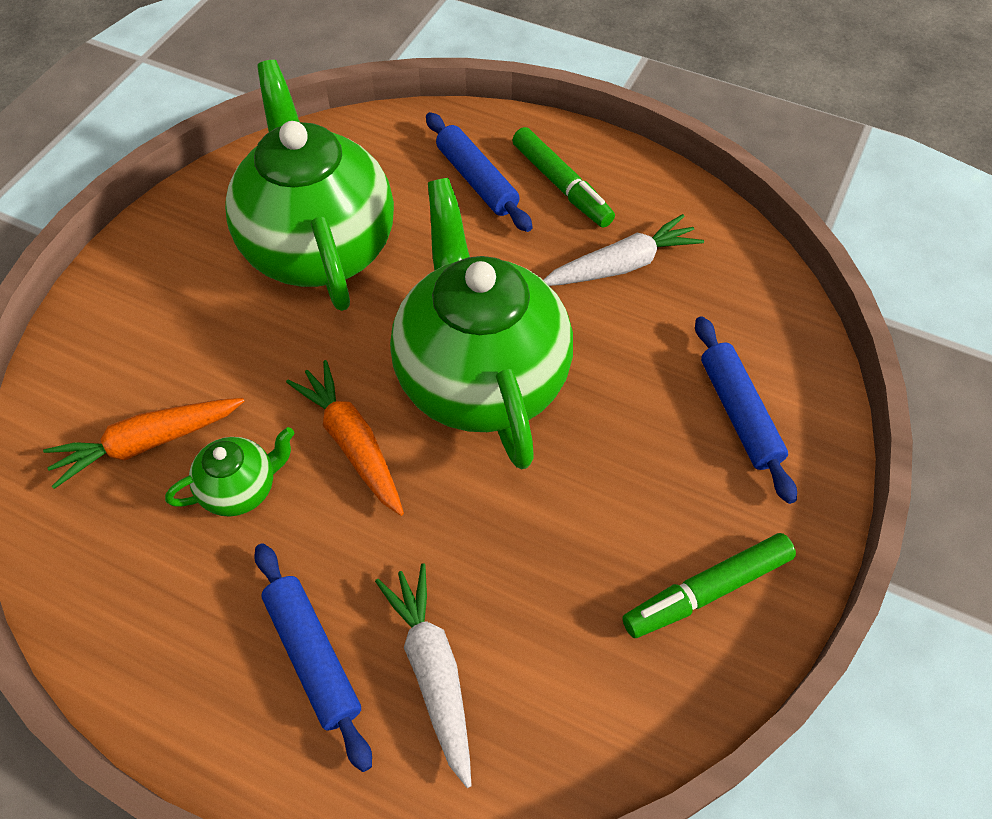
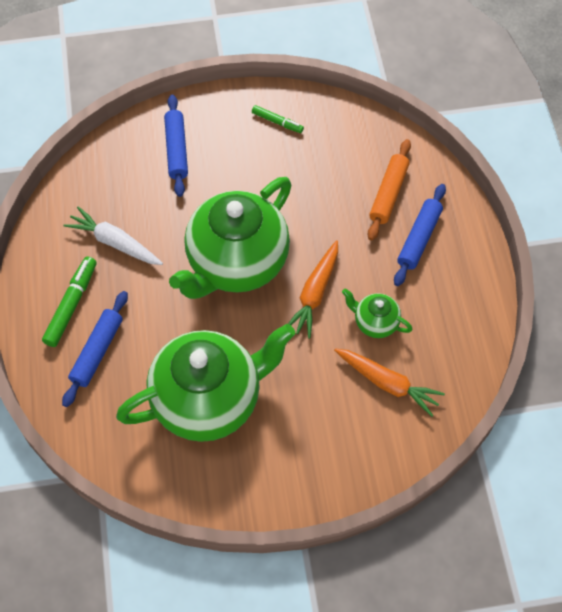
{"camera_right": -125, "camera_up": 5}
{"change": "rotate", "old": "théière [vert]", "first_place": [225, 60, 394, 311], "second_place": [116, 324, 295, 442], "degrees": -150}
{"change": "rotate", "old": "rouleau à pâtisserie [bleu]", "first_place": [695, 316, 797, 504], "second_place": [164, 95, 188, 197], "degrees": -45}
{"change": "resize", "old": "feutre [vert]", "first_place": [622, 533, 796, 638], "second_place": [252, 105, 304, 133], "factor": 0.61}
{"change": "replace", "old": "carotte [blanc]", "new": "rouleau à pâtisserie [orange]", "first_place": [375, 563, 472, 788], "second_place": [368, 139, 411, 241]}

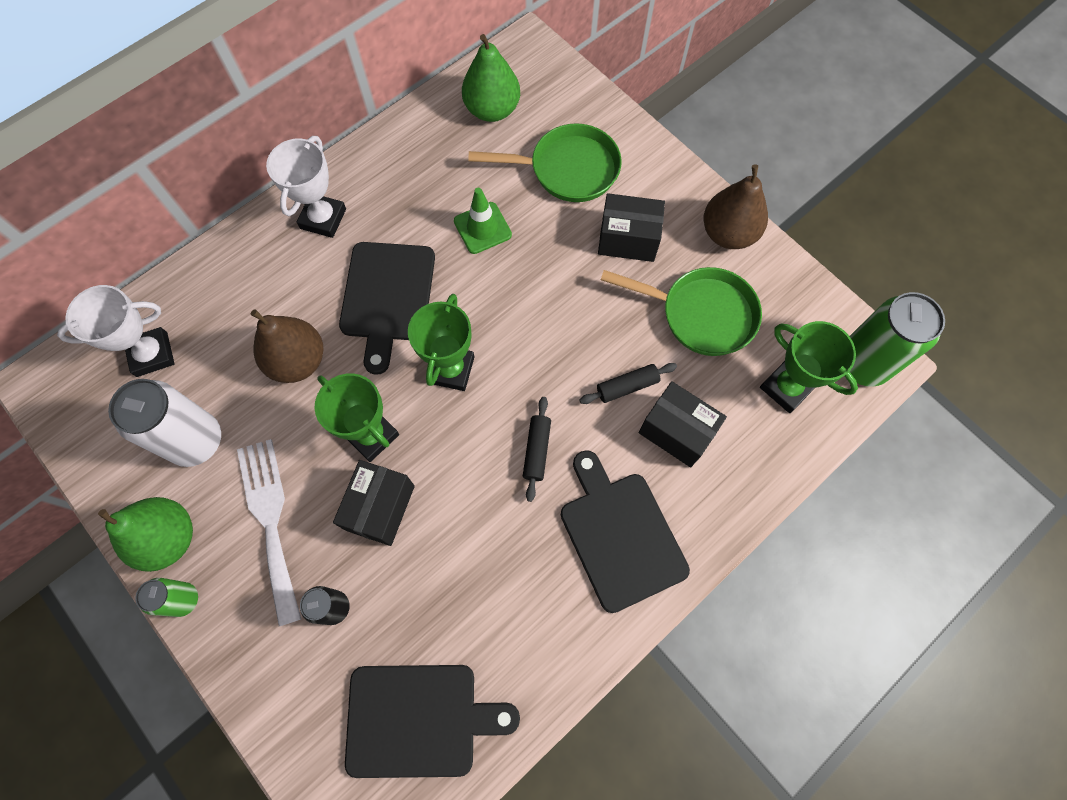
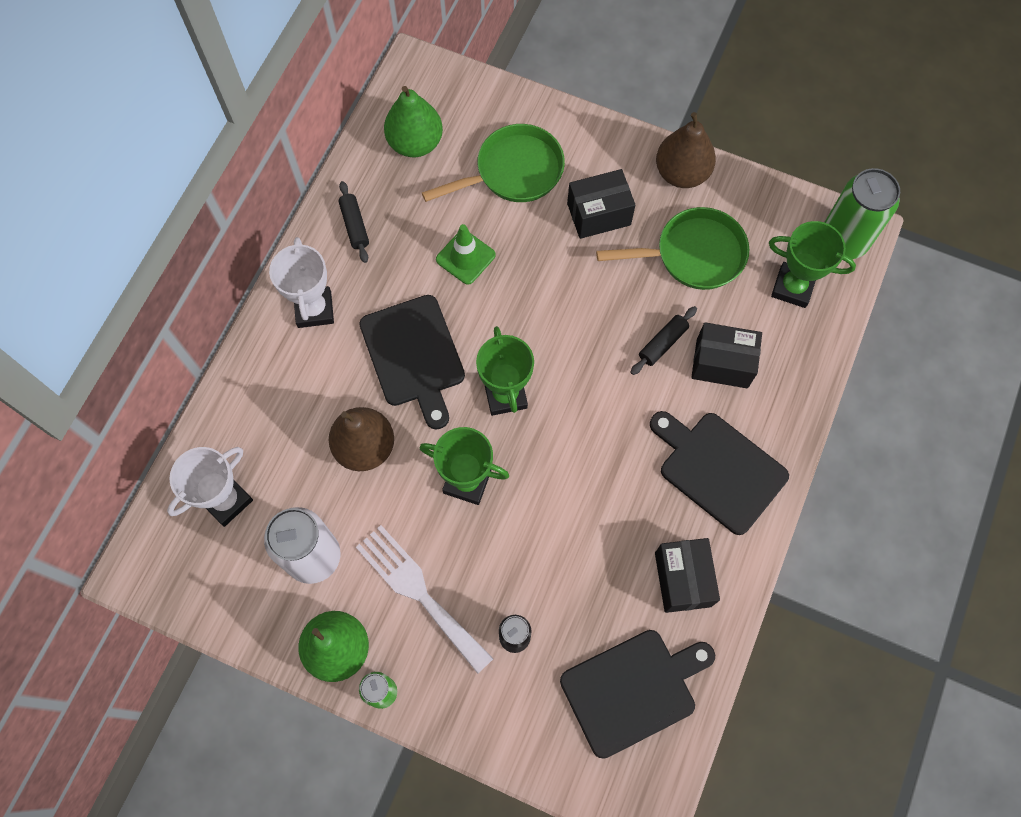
{"camera_right": -25, "camera_up": 0}
{"change": "move", "old": "rouleau à pâtisserie [noir]", "first_place": [523, 397, 551, 502], "second_place": [339, 181, 369, 263]}
{"change": "move", "old": "boîte [noir]", "first_place": [333, 460, 415, 546], "second_place": [655, 538, 720, 613]}

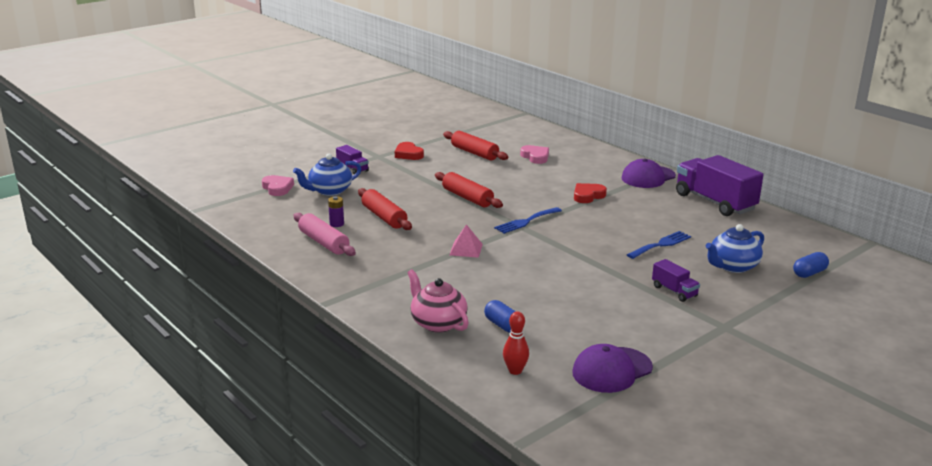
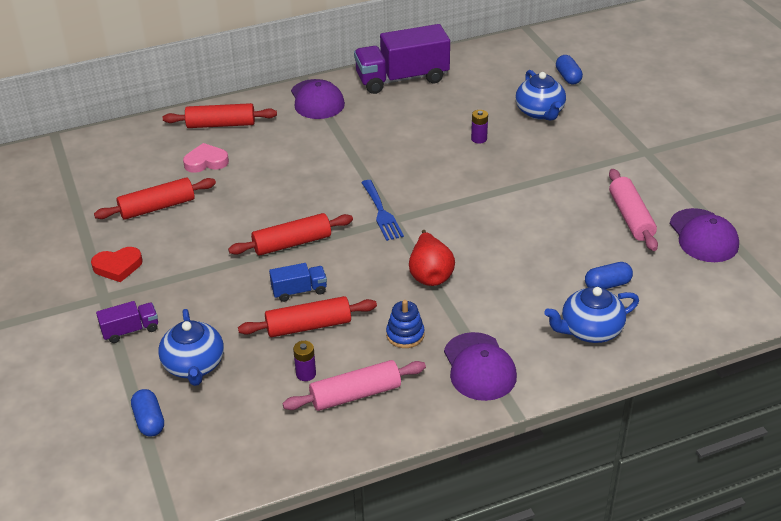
{"camera_right": -70, "camera_up": 15}
{"change": "replace", "old": "cœur [rose]", "new": "gélule [bleu]", "first_place": [262, 175, 294, 196], "second_place": [131, 389, 164, 436]}
{"change": "delete", "old": "cœur [rouge]", "first_place": [574, 183, 607, 203]}
{"change": "replace", "old": "pyramide [rose]", "new": "poire [rouge]", "first_place": [450, 224, 483, 258], "second_place": [409, 230, 455, 286]}
{"change": "replace", "old": "fourchette [bleu]", "new": "pile [violet]", "first_place": [627, 231, 691, 259], "second_place": [471, 110, 488, 144]}
{"change": "delete", "old": "camion [violet]", "first_place": [652, 259, 700, 302]}
{"change": "recolor", "old": "théière [rose]", "new": "théière [bleu]", "first_place": [407, 269, 469, 333], "second_place": [545, 286, 639, 343]}
{"change": "delete", "old": "quille [rouge]", "first_place": [503, 311, 529, 375]}
{"change": "insert", "new": "rouleau à pâtisserie [rouge]", "second_place": [163, 103, 277, 128]}
{"change": "insert", "new": "rouleau à pâtisserie [rose]", "second_place": [609, 169, 658, 251]}
{"change": "insert", "new": "camion [bleu]", "second_place": [269, 263, 327, 302]}
{"change": "insert", "new": "jouet à empiler [bleu]", "second_place": [386, 300, 424, 348]}
{"change": "insert", "new": "casquette [violet]", "second_place": [444, 332, 517, 401]}

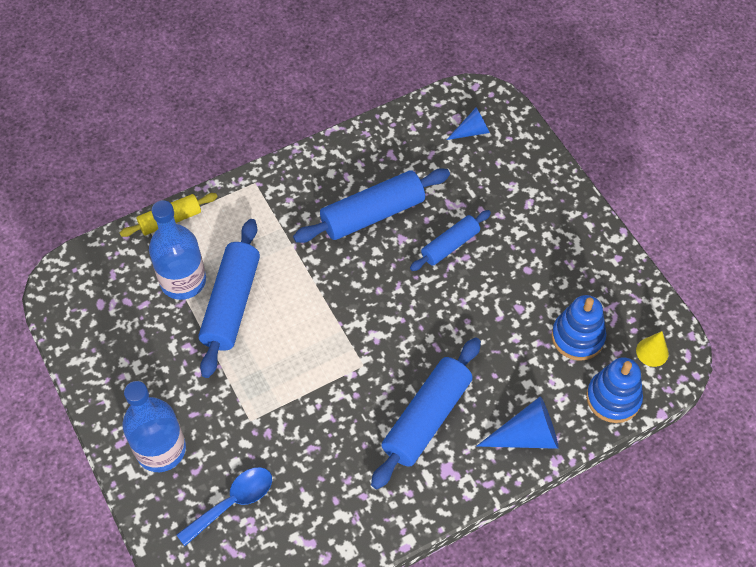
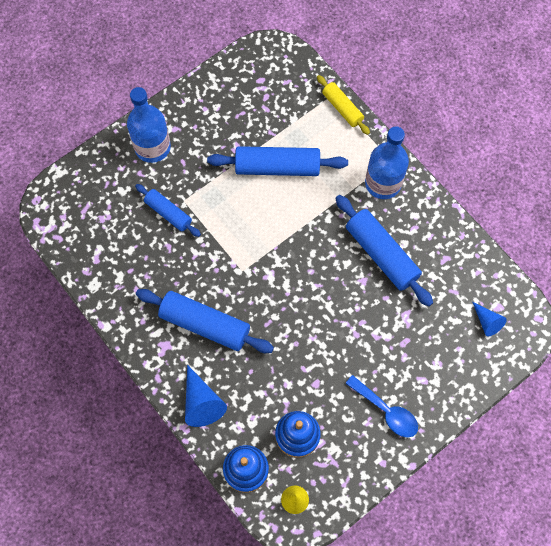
{"camera_right": 80, "camera_up": 10}
{"change": "move", "old": "bouteille [bleu]", "first_place": [149, 200, 206, 300], "second_place": [365, 126, 409, 199]}
{"change": "move", "old": "rouleau à pâtisserie [bleu]", "first_place": [410, 210, 491, 271], "second_place": [135, 184, 201, 237]}
{"change": "move", "old": "cuillère [bleu]", "first_place": [177, 467, 272, 546], "second_place": [345, 375, 418, 438]}

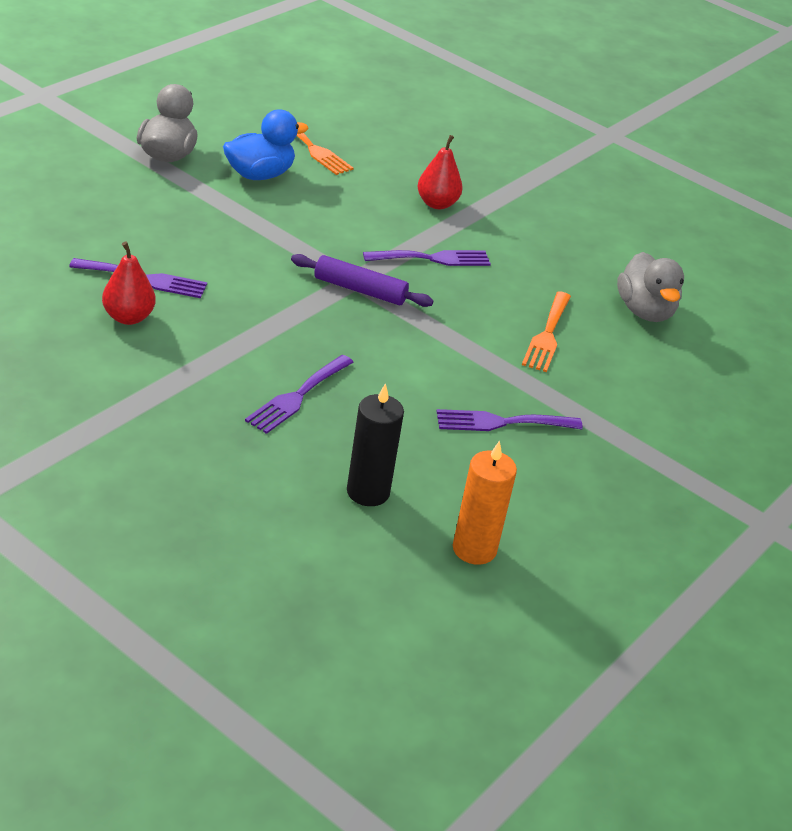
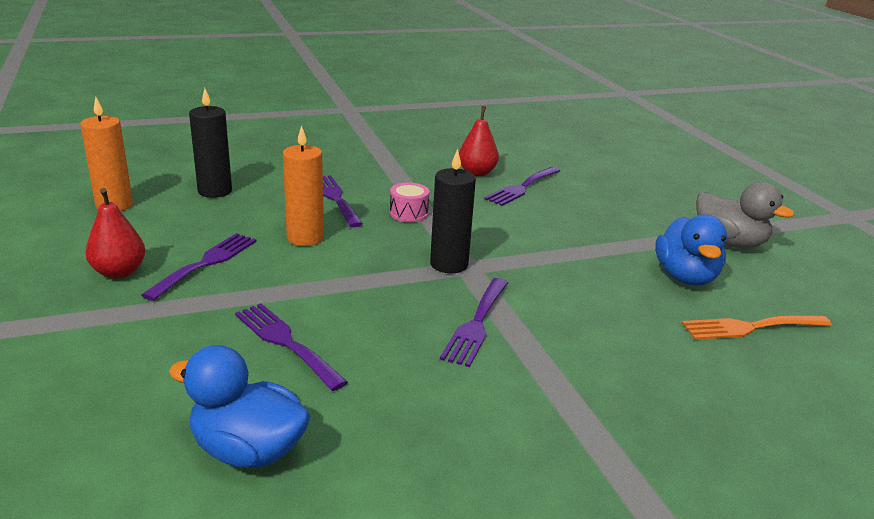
{"camera_right": 125, "camera_up": -10}
{"change": "move", "old": "poire [rouge]", "first_place": [417, 135, 463, 209], "second_place": [85, 188, 145, 279]}
{"change": "recolor", "old": "canard [gris]", "new": "canard [bleu]", "first_place": [617, 252, 684, 322], "second_place": [169, 345, 310, 468]}
{"change": "replace", "old": "rouleau à pâtisserie [violet]", "new": "bougie [noir]", "first_place": [291, 254, 433, 307], "second_place": [430, 149, 476, 273]}
{"change": "recolor", "old": "fourchette [orange]", "new": "fourchette [violet]", "first_place": [522, 291, 571, 372], "second_place": [235, 303, 348, 391]}
{"change": "insert", "new": "bougie [orange]", "second_place": [283, 125, 324, 246]}
{"change": "insert", "new": "tambour [rose]", "second_place": [390, 182, 429, 223]}

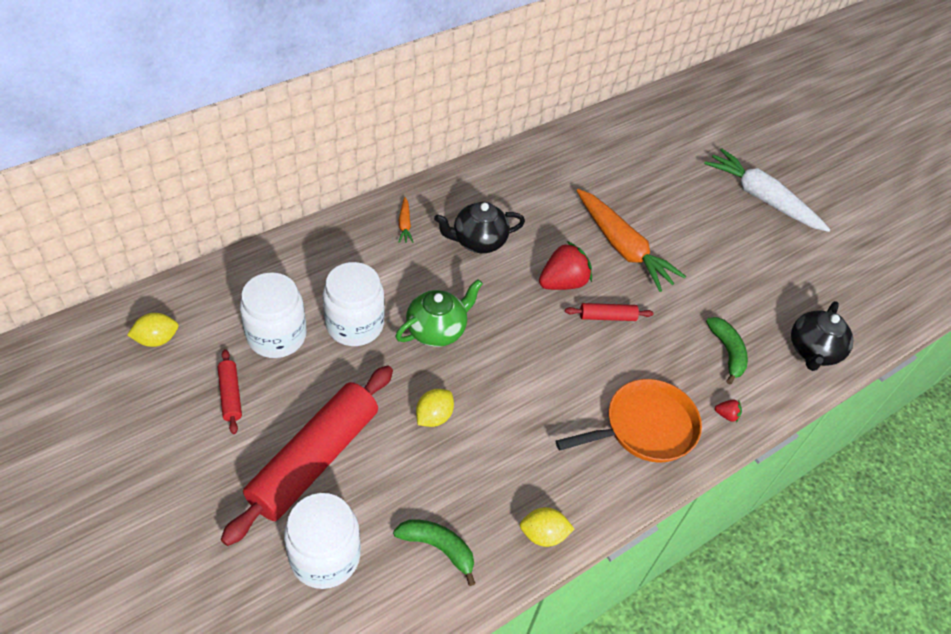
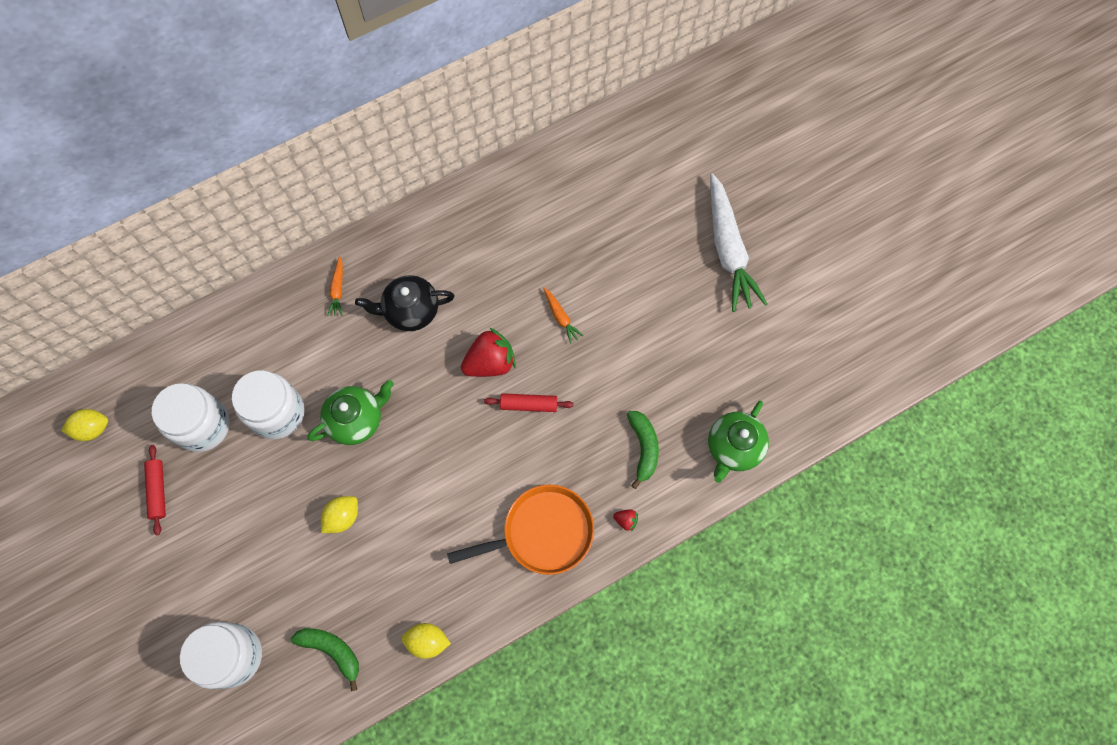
{"camera_right": 10, "camera_up": 20}
{"change": "rotate", "old": "carotte [blanc]", "first_place": [704, 148, 831, 232], "second_place": [710, 173, 767, 312], "degrees": -150}
{"change": "resize", "old": "carotte [orange]", "first_place": [576, 189, 686, 292], "second_place": [543, 288, 583, 343], "factor": 0.42}
{"change": "recolor", "old": "théière [noir]", "new": "théière [vert]", "first_place": [791, 301, 854, 371], "second_place": [708, 401, 769, 483]}
{"change": "delete", "old": "rouleau à pâtisserie [rouge]", "first_place": [221, 366, 393, 546]}

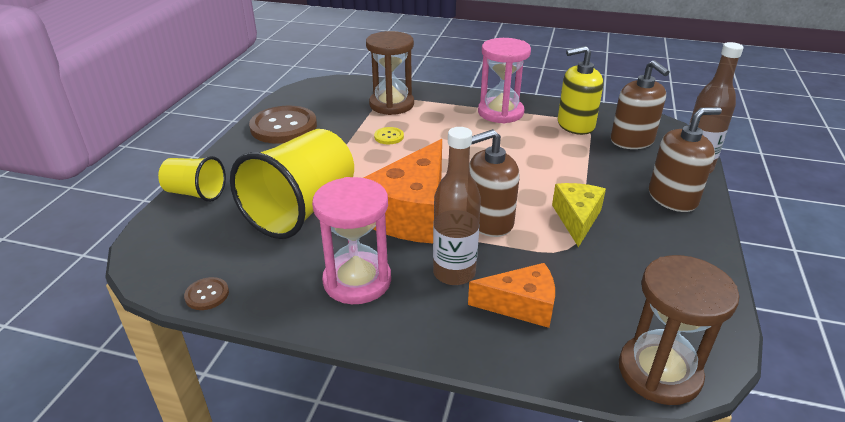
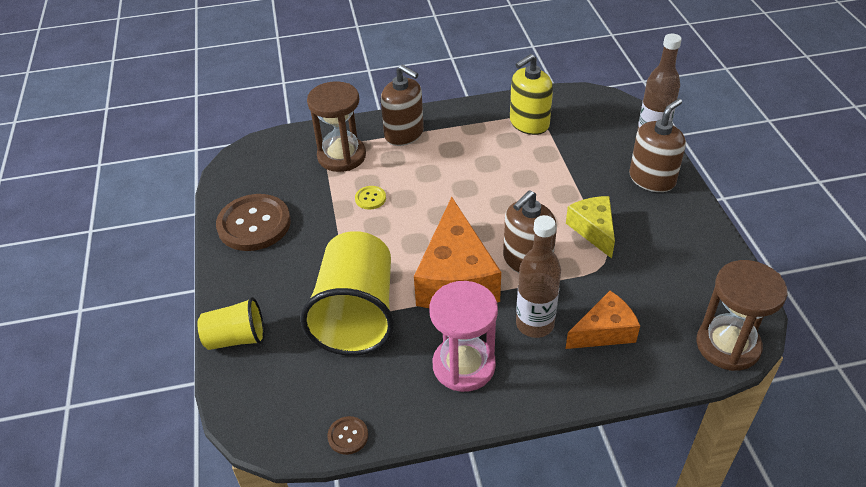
{"camera_right": -25, "camera_up": 10}
{"change": "delete", "old": "sablier [rose]", "first_place": [478, 38, 531, 123]}
{"change": "move", "old": "distributeur de savon [marron]", "first_place": [611, 60, 669, 149], "second_place": [381, 65, 424, 146]}

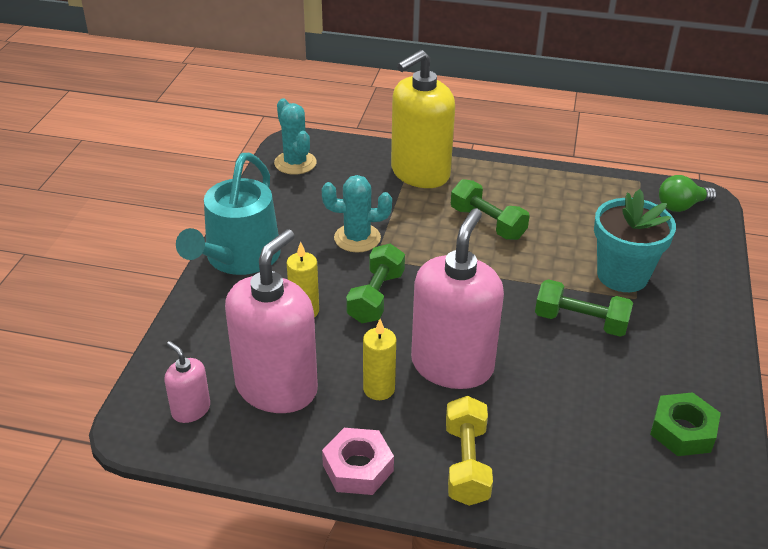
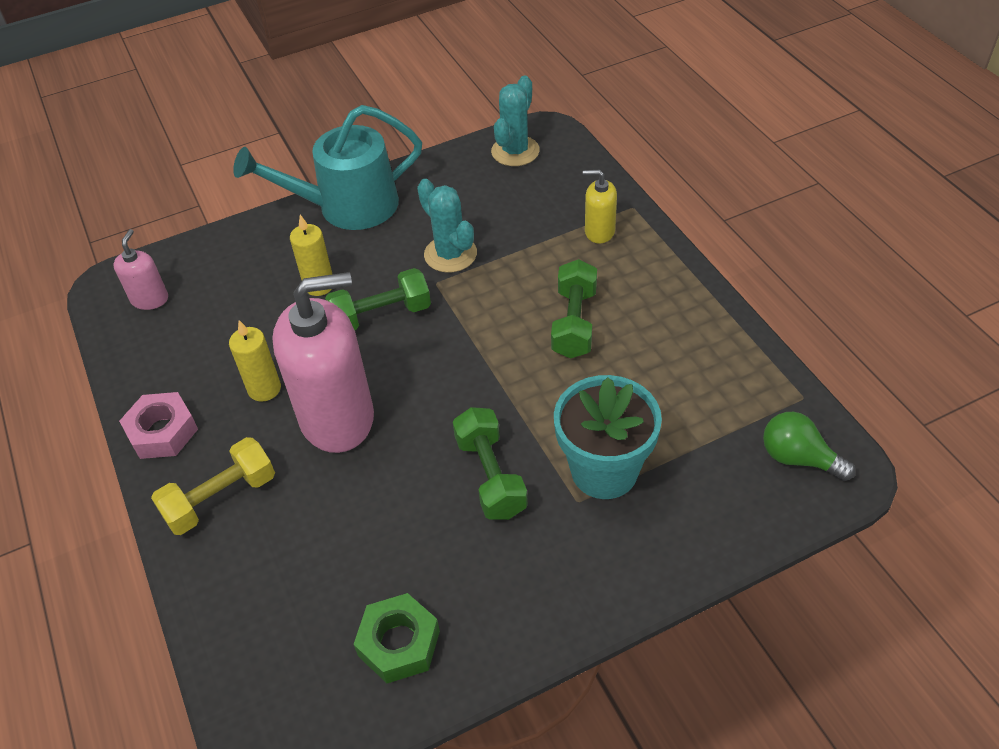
{"camera_right": 55, "camera_up": 10}
{"change": "resize", "old": "distributeur de savon [jaune]", "first_place": [391, 50, 455, 188], "second_place": [583, 170, 617, 243], "factor": 0.46}
{"change": "delete", "old": "distributeur de savon [rose]", "first_place": [225, 229, 318, 413]}

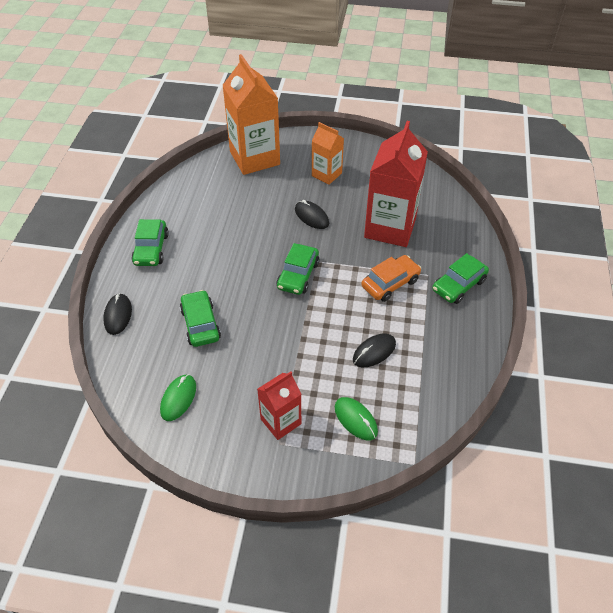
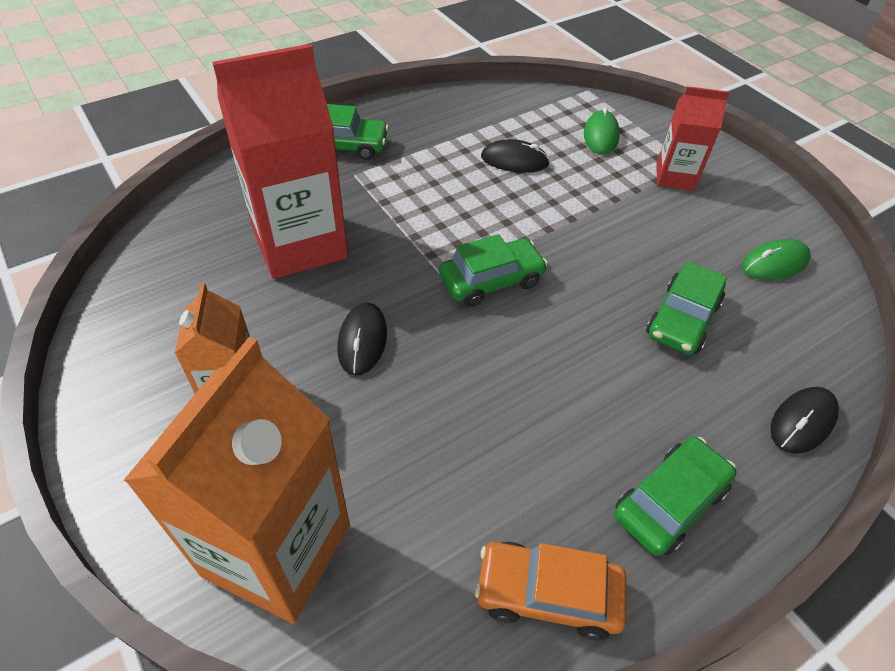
{"camera_right": -135, "camera_up": 0}
{"change": "move", "old": "voiture [orange]", "first_place": [361, 255, 421, 302], "second_place": [475, 542, 627, 641]}

